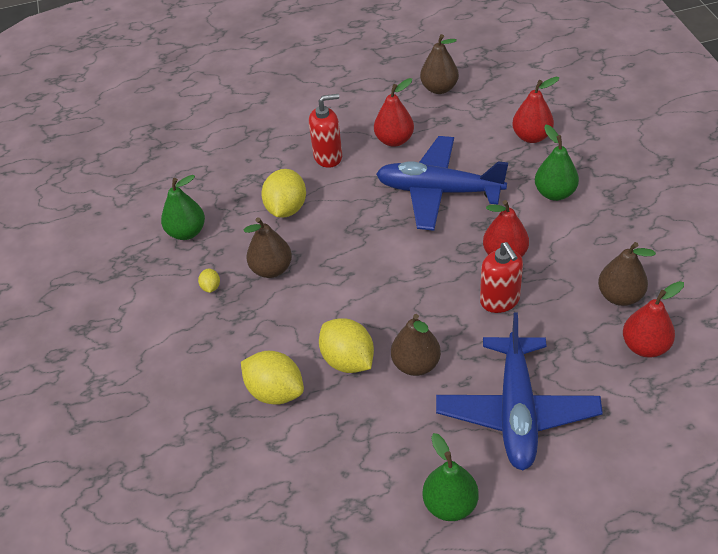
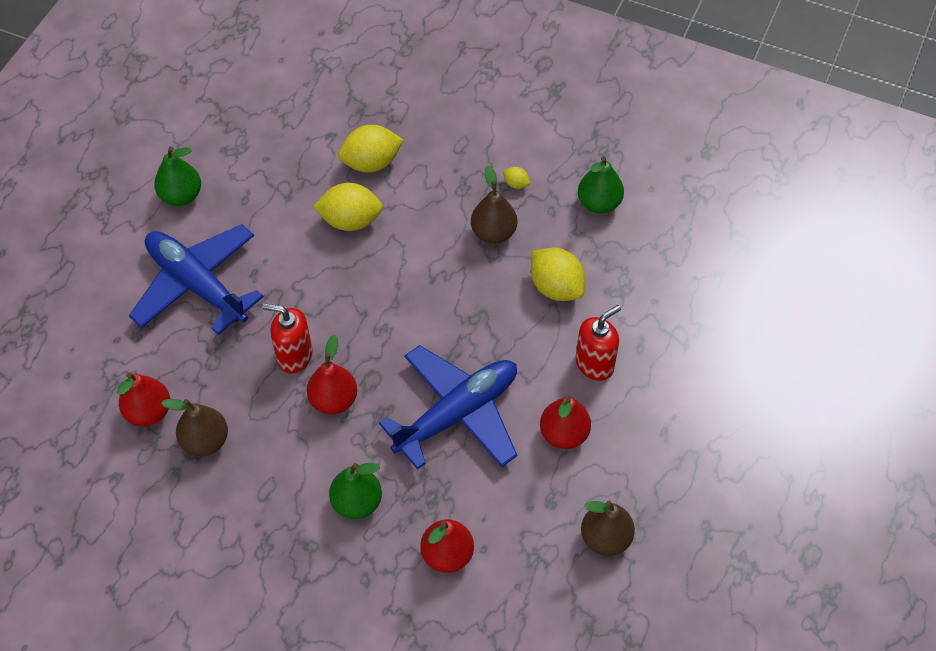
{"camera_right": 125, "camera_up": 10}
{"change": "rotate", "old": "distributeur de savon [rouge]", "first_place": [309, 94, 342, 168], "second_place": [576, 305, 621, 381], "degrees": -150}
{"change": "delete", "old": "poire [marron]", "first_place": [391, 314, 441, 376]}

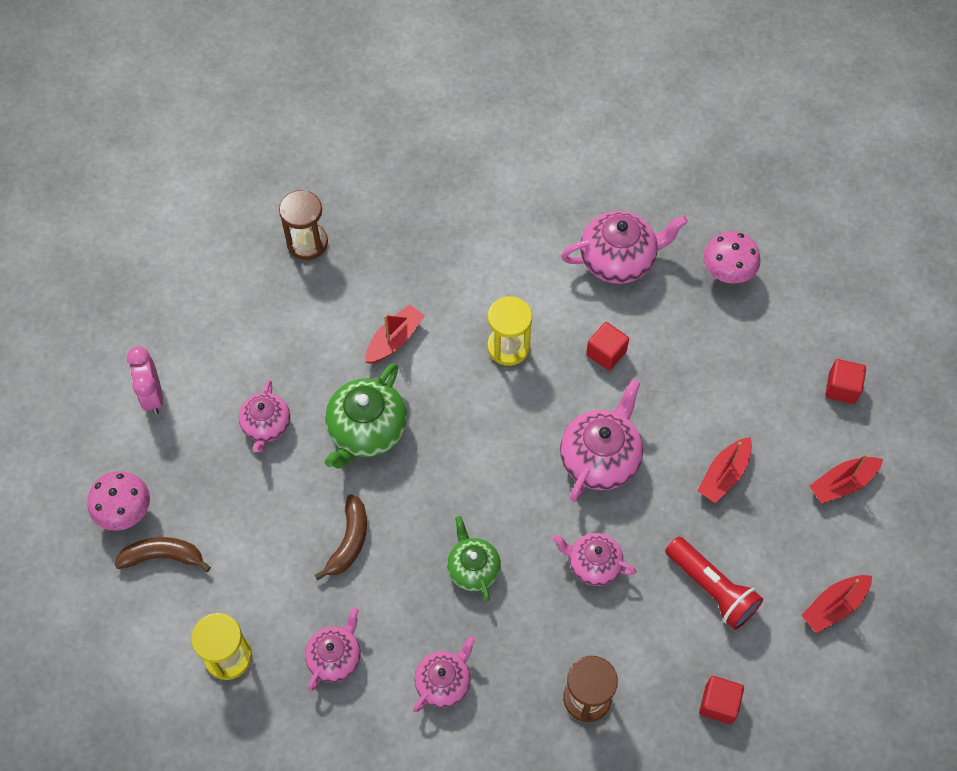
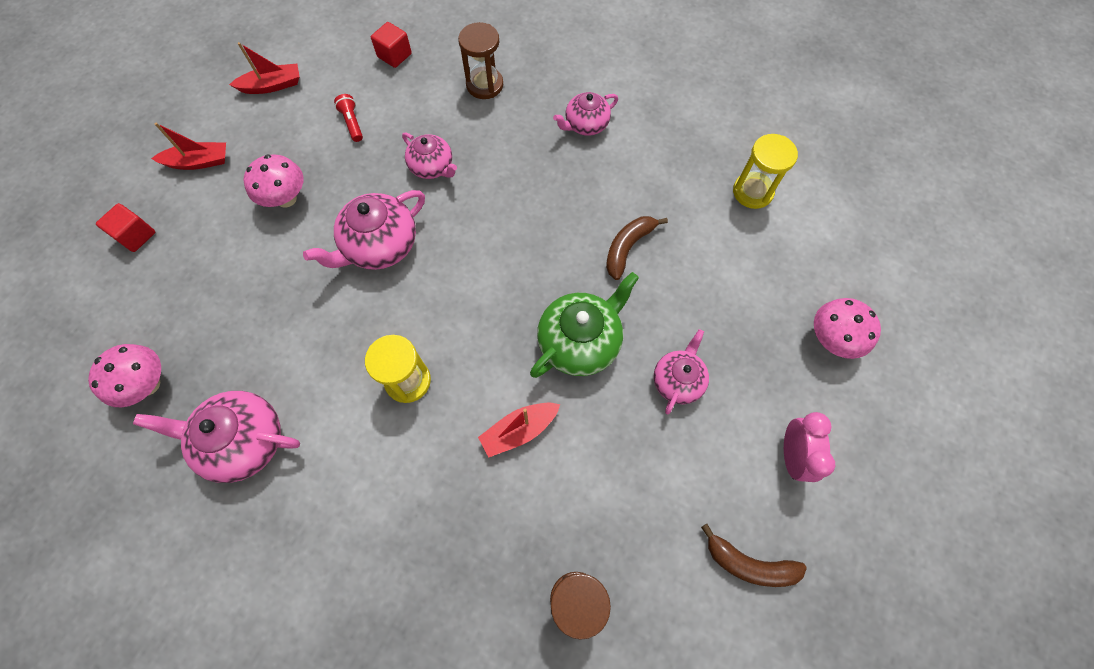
{"camera_right": -160, "camera_up": 5}
{"change": "delete", "old": "cube [rouge]", "first_place": [586, 322, 629, 371]}
{"change": "replace", "old": "bateau [rouge]", "new": "champignon [rose]", "first_place": [697, 437, 752, 503], "second_place": [243, 154, 304, 208]}
{"change": "delete", "old": "théière [vert]", "first_place": [447, 516, 501, 602]}
{"change": "move", "old": "banane [marron]", "first_place": [115, 537, 211, 572], "second_place": [701, 524, 807, 587]}
{"change": "resize", "old": "lampe de poche [rouge]", "first_place": [665, 537, 763, 630], "second_place": [334, 94, 363, 142], "factor": 0.55}
{"change": "delete", "old": "théière [rose]", "first_place": [305, 607, 361, 691]}

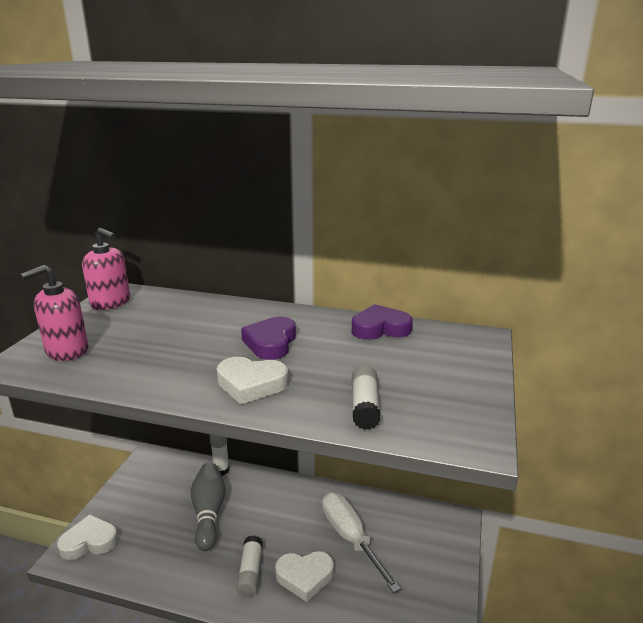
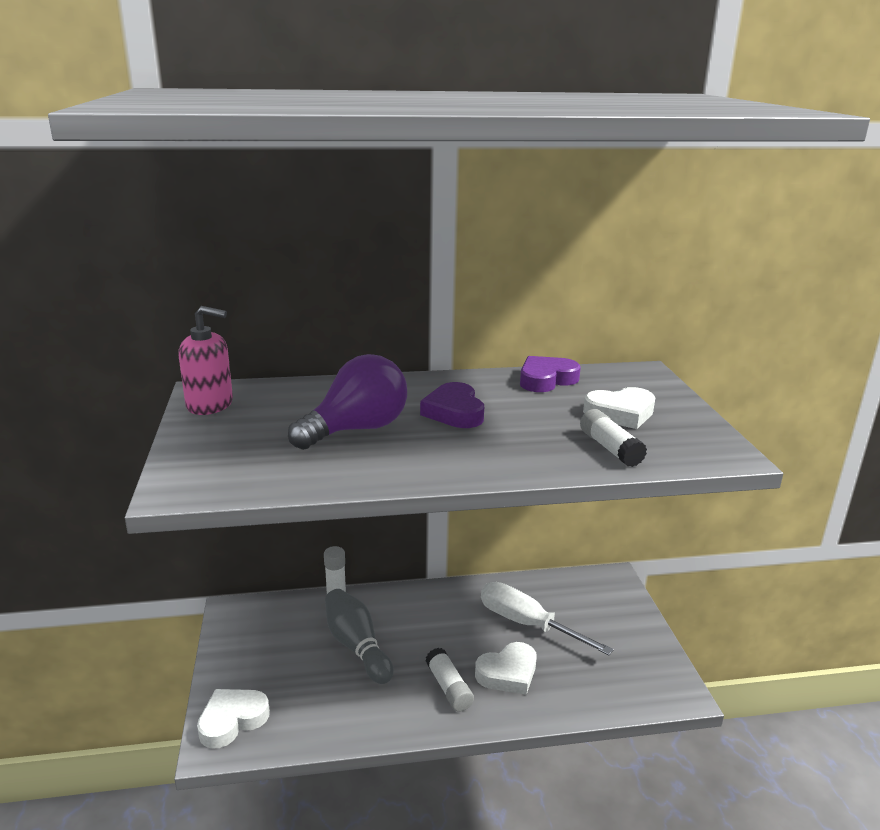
{"camera_right": -25, "camera_up": 0}
{"change": "delete", "old": "distributeur de savon [rose]", "first_place": [21, 265, 89, 361]}
{"change": "move", "old": "cœur [blanc]", "first_place": [217, 357, 288, 404], "second_place": [583, 387, 656, 429]}
{"change": "insert", "new": "ampoule [violet]", "second_place": [288, 354, 407, 450]}

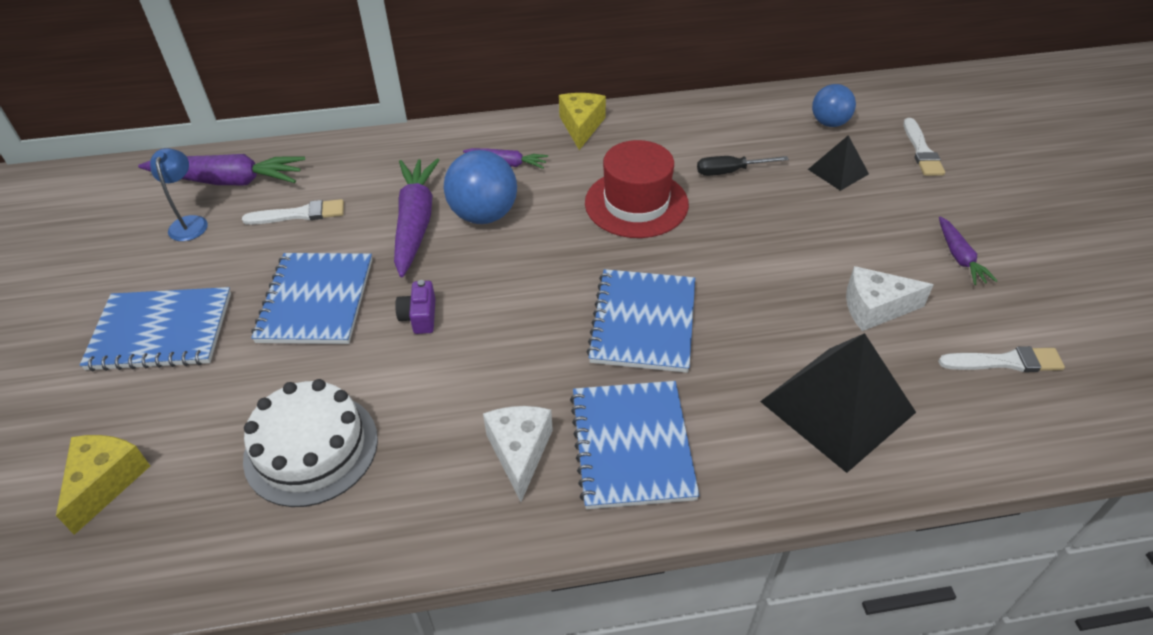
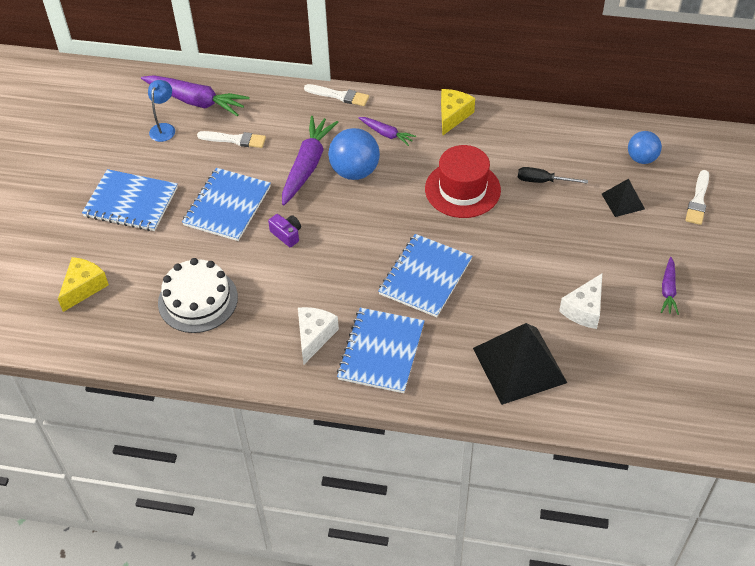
{"camera_right": 20, "camera_up": 5}
{"change": "rotate", "old": "fromage [blanc]", "first_place": [846, 266, 934, 331], "second_place": [559, 274, 602, 329], "degrees": -75}
{"change": "rotate", "old": "appareil photo [violet]", "first_place": [395, 280, 435, 334], "second_place": [268, 214, 301, 247], "degrees": 120}
{"change": "move", "old": "pinceau [blanc]", "first_place": [938, 346, 1065, 372], "second_place": [304, 84, 369, 106]}

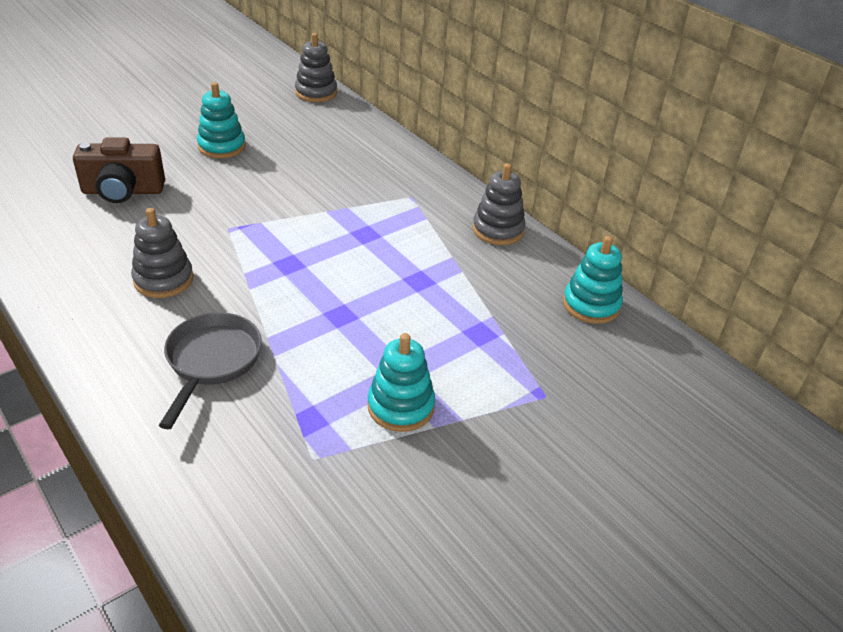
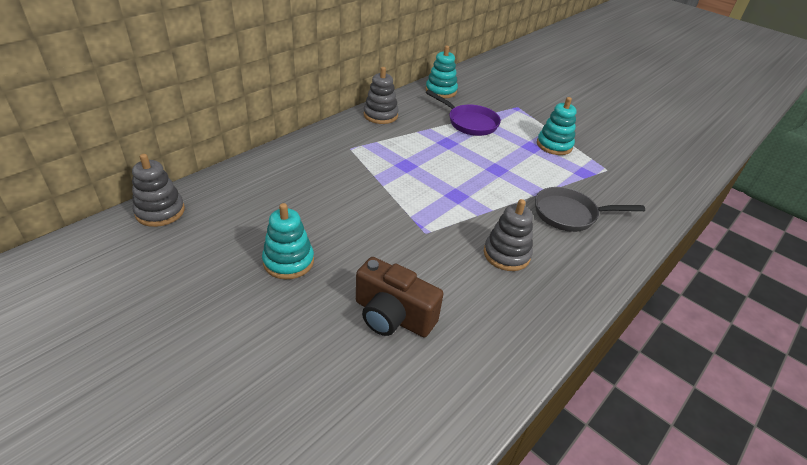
{"camera_right": -100, "camera_up": 0}
{"change": "rotate", "old": "appareil photo [marron]", "first_place": [73, 137, 165, 203], "second_place": [356, 257, 443, 337], "degrees": 135}
{"change": "insert", "new": "poêle [violet]", "second_place": [426, 90, 501, 136]}

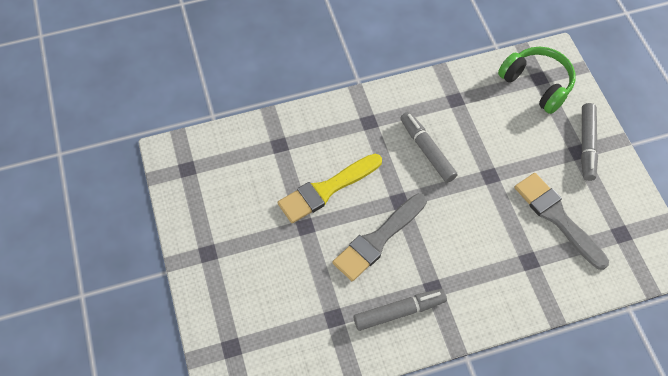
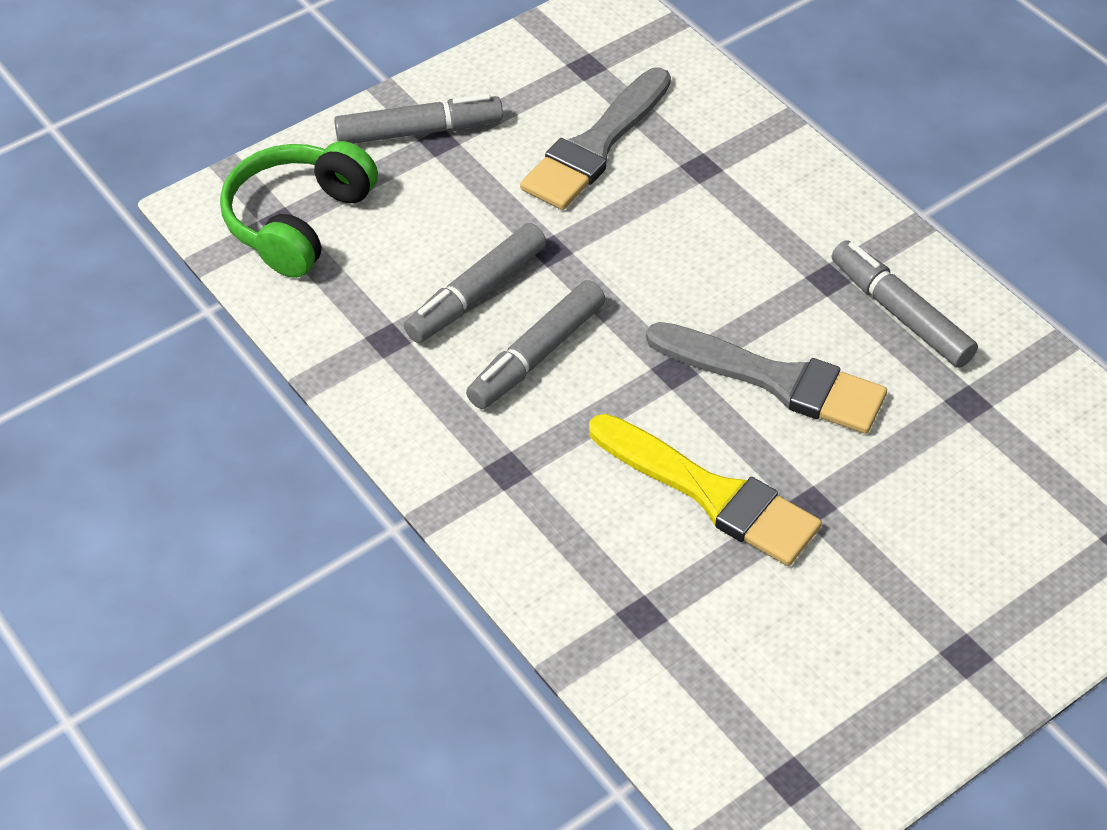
{"camera_right": -110, "camera_up": -10}
{"change": "insert", "new": "feutre [gris]", "second_place": [404, 223, 546, 343]}

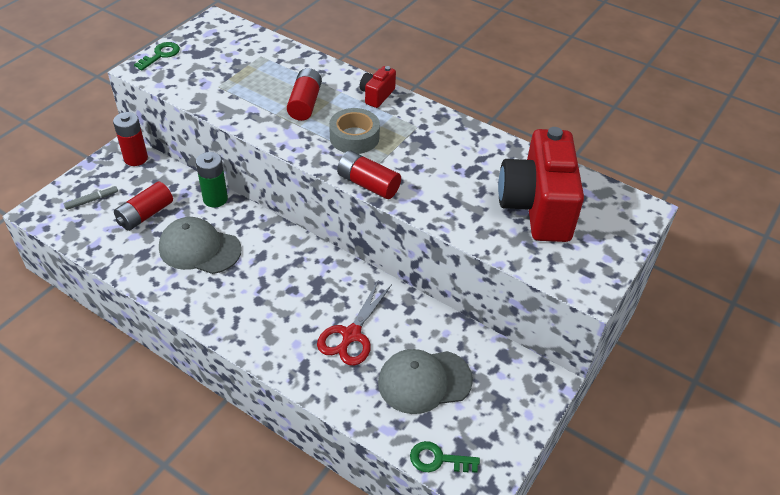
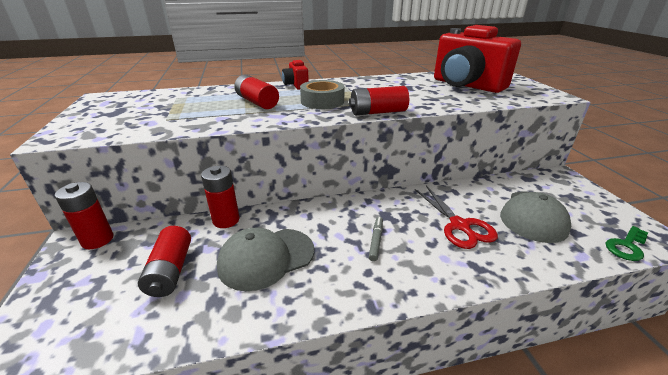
{"camera_right": -45, "camera_up": -15}
{"change": "delete", "old": "clé [vert]", "first_place": [134, 42, 180, 70]}
{"change": "recolor", "old": "pile [vert]", "new": "pile [rouge]", "first_place": [196, 152, 228, 208], "second_place": [201, 166, 240, 228]}
{"change": "move", "old": "feutre [gris]", "first_place": [64, 186, 118, 210], "second_place": [369, 217, 383, 261]}

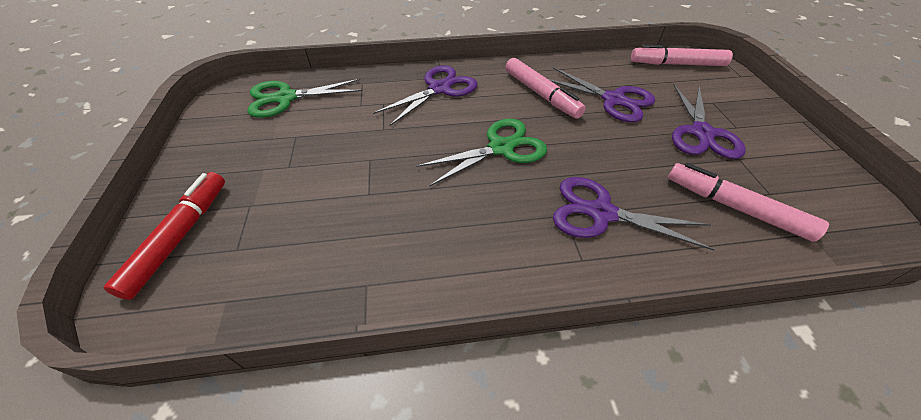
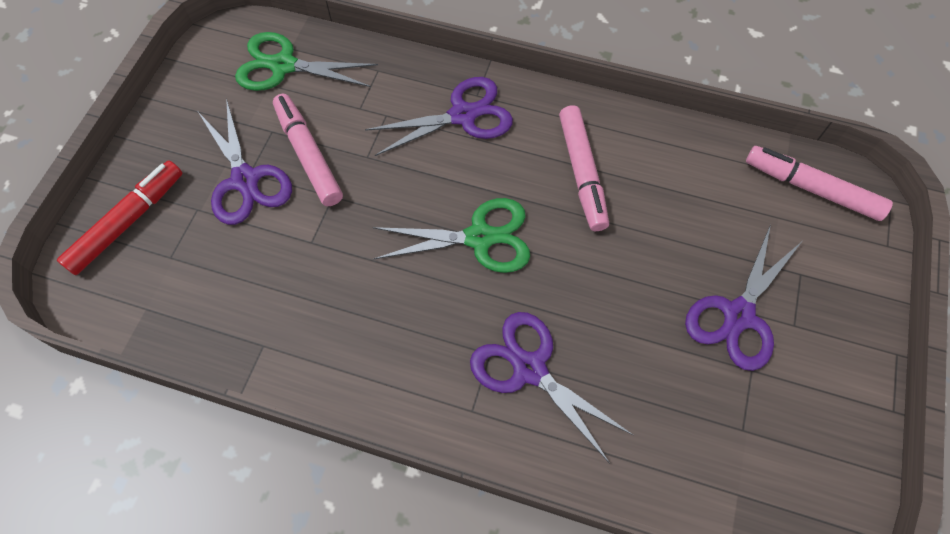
{"camera_right": 25, "camera_up": 15}
{"change": "move", "old": "ciseaux [violet]", "first_place": [548, 67, 655, 122], "second_place": [198, 99, 292, 225]}
{"change": "move", "old": "feutre [rose]", "first_place": [668, 163, 829, 242], "second_place": [273, 94, 343, 206]}

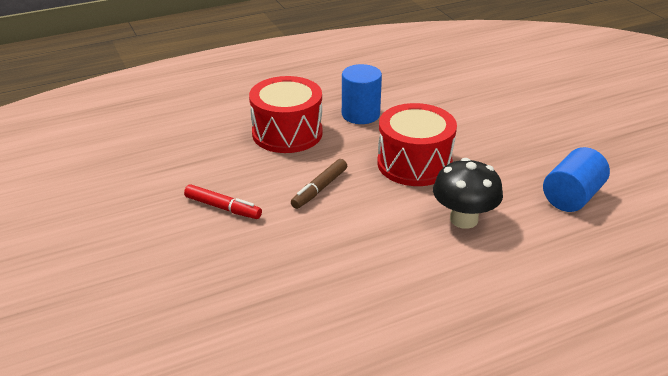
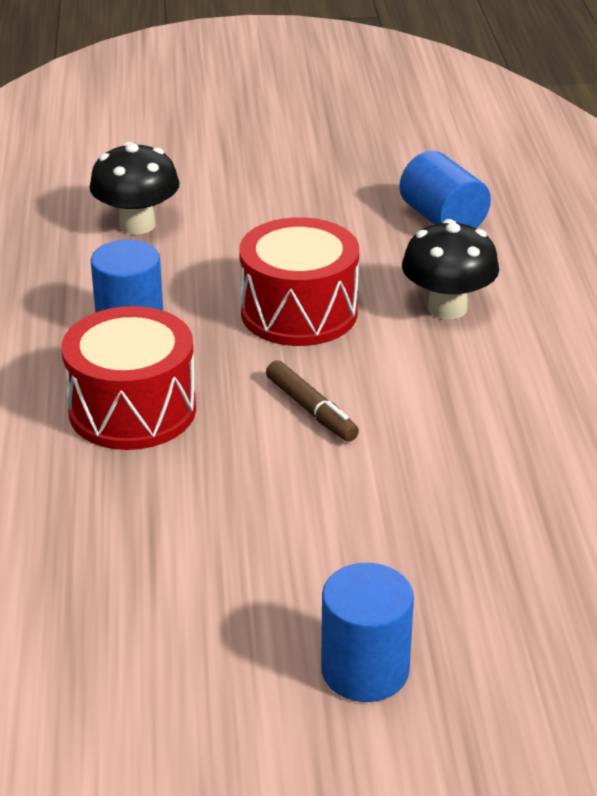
{"camera_right": -70, "camera_up": 0}
{"change": "delete", "old": "feutre [rouge]", "first_place": [184, 184, 262, 219]}
{"change": "insert", "new": "champignon [noir]", "second_place": [90, 142, 179, 235]}
{"change": "insert", "new": "cylindre [bleu]", "second_place": [321, 563, 414, 702]}

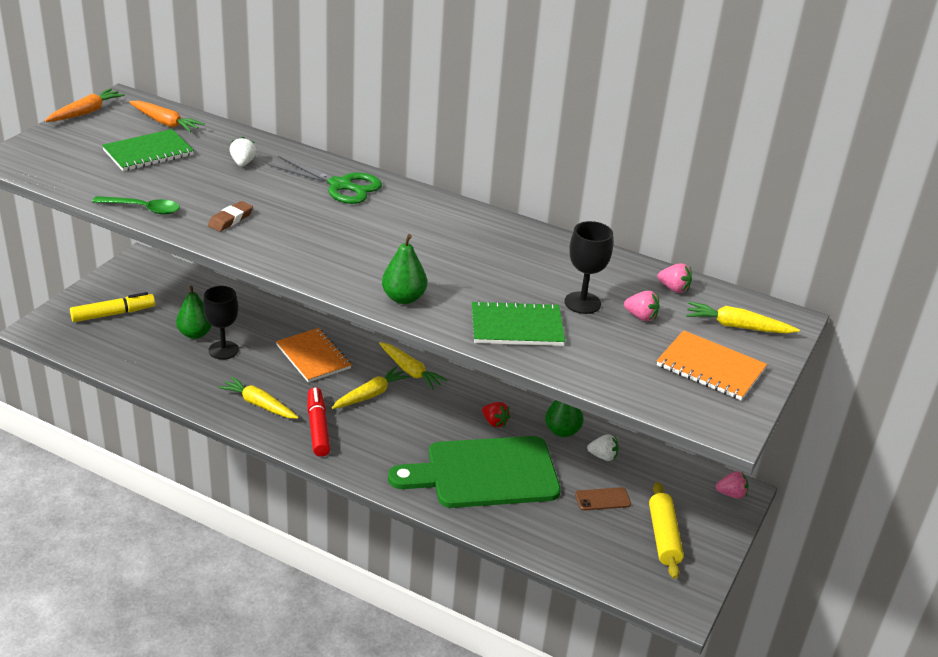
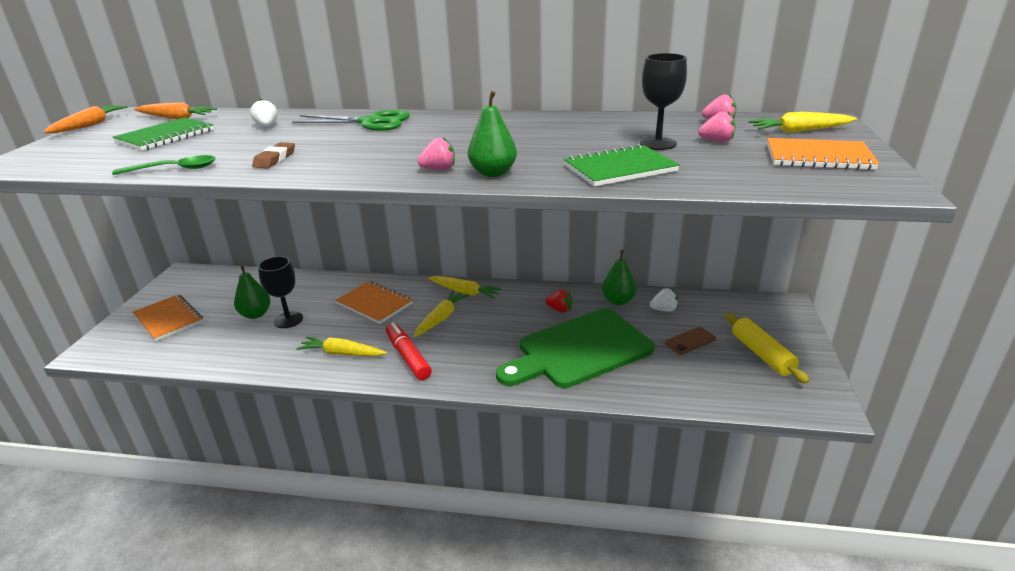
{"camera_right": -15, "camera_up": -5}
{"change": "replace", "old": "feutre [jaune]", "new": "carnet [orange]", "first_place": [70, 292, 155, 322], "second_place": [133, 294, 203, 341]}
{"change": "move", "old": "fraise [rose]", "first_place": [716, 471, 748, 499], "second_place": [417, 137, 455, 170]}

